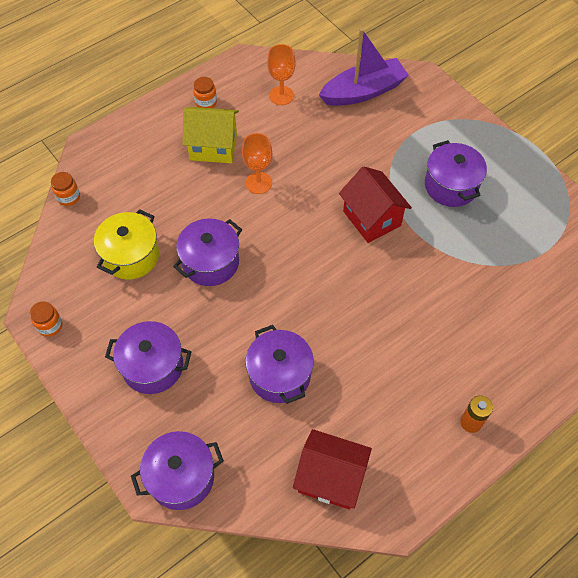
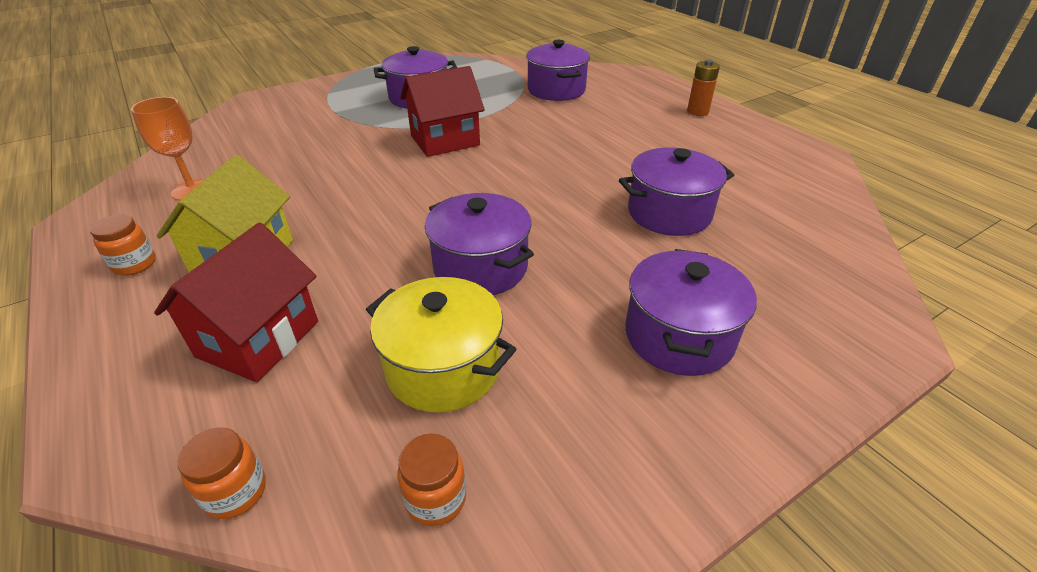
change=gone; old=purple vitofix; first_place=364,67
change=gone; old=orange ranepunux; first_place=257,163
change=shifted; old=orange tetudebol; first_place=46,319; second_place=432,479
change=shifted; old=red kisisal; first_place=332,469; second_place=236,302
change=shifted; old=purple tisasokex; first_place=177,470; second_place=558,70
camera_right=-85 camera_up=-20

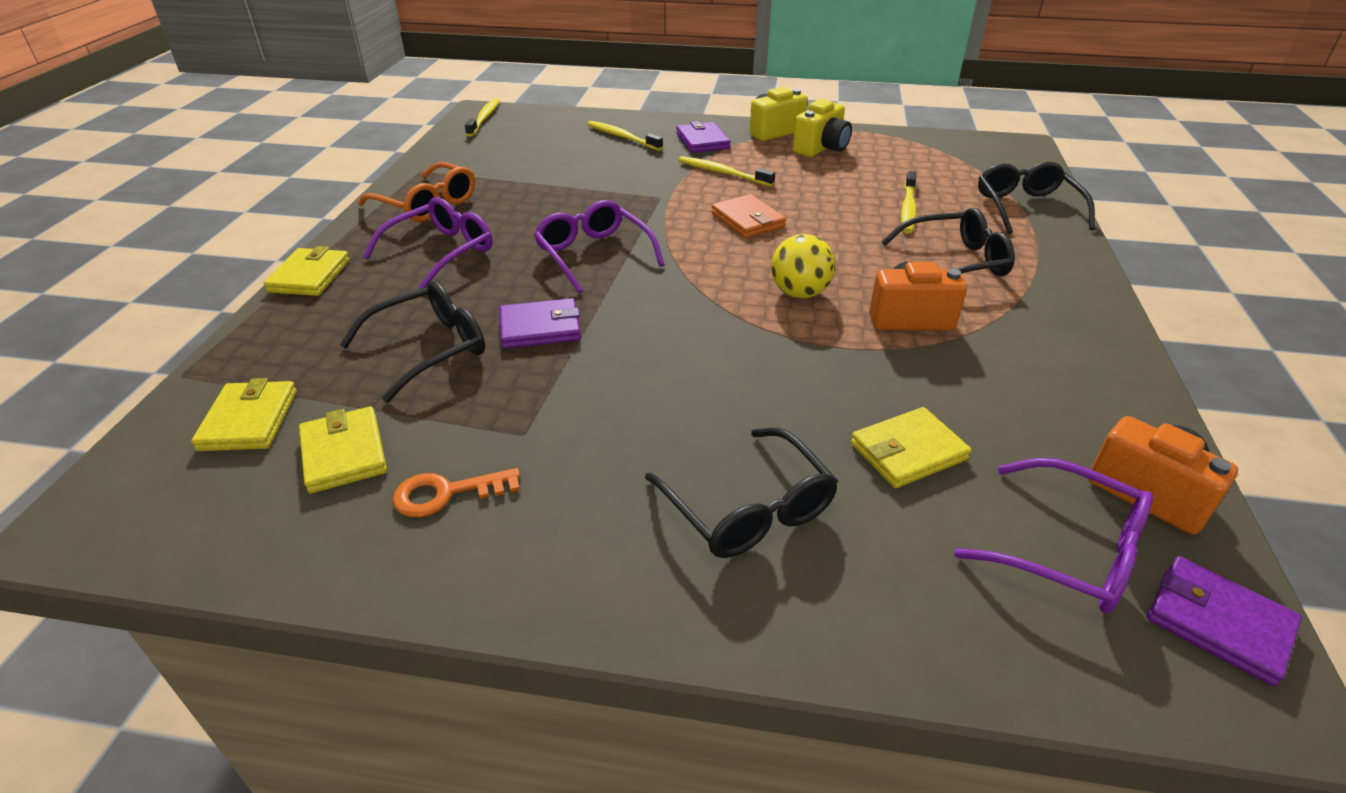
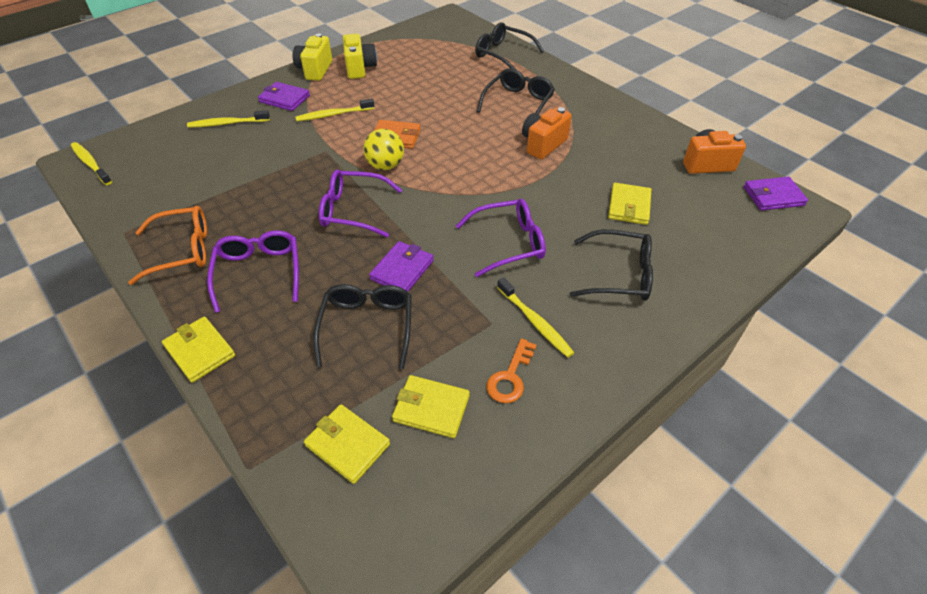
change=shifted; old=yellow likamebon; first_place=909,202; second_place=535,317
change=shifted; old=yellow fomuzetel; first_place=803,266; second_place=383,149
change=shifted; old=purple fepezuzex; first_place=1053,536; second_place=501,238
camera_right=-50 camera_up=10

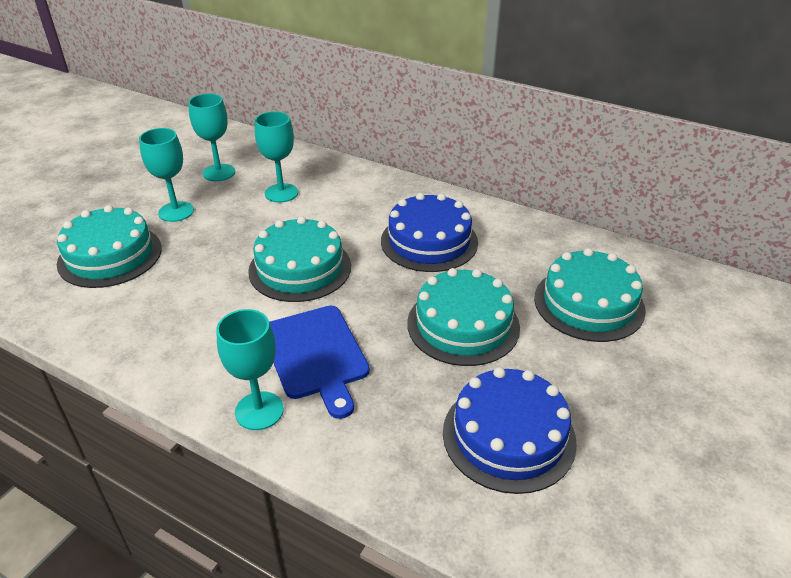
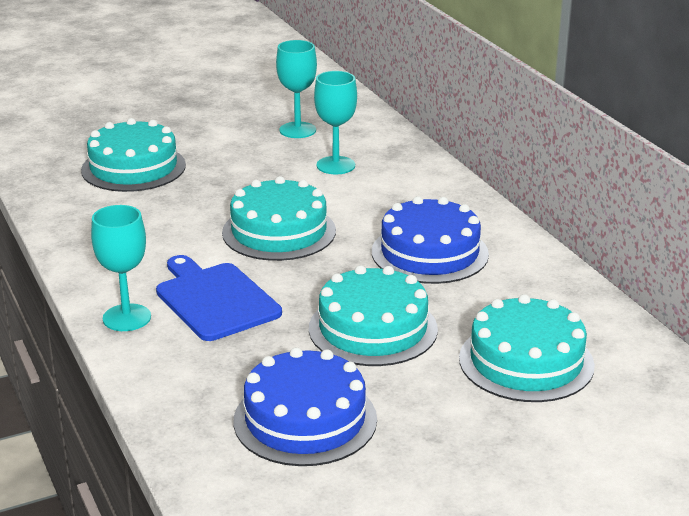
change=gone; old=turquoise ranepunux; first_place=166,175
change=rotated; old=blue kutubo; first_place=320,362; second_place=219,298; degrees=135
camera_right=35 camera_up=-10

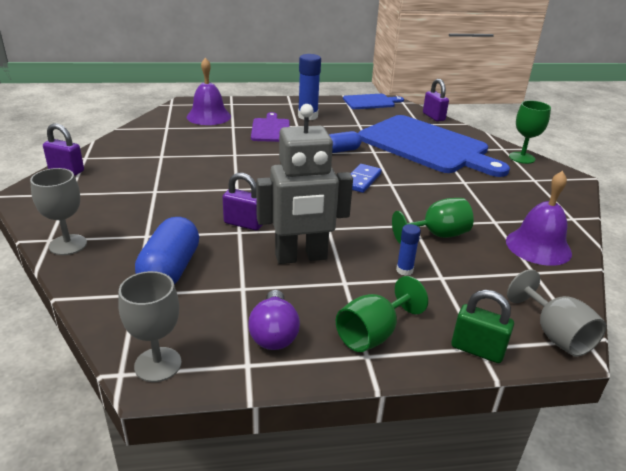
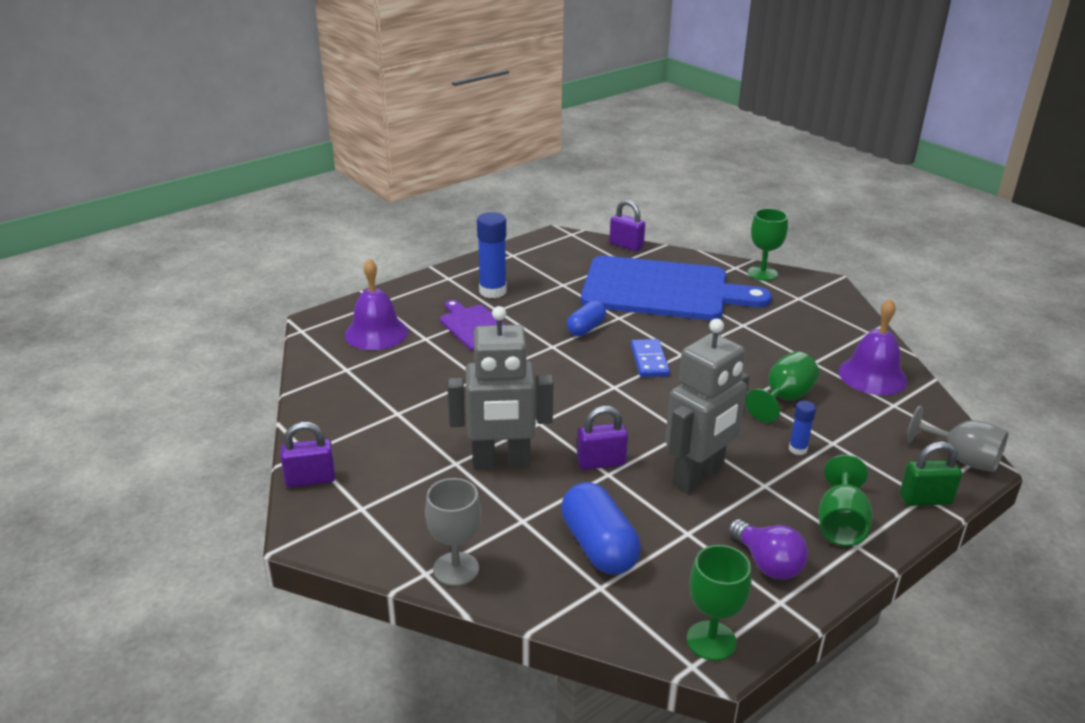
change=gone; old=blue kutubo; first_place=373,101
change=repainted; old=grey ranepunux; new=green ranepunux; first_place=150,326; second_place=719,603
change=new; new=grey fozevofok; second_place=500,387
camera_right=-30 camera_up=0

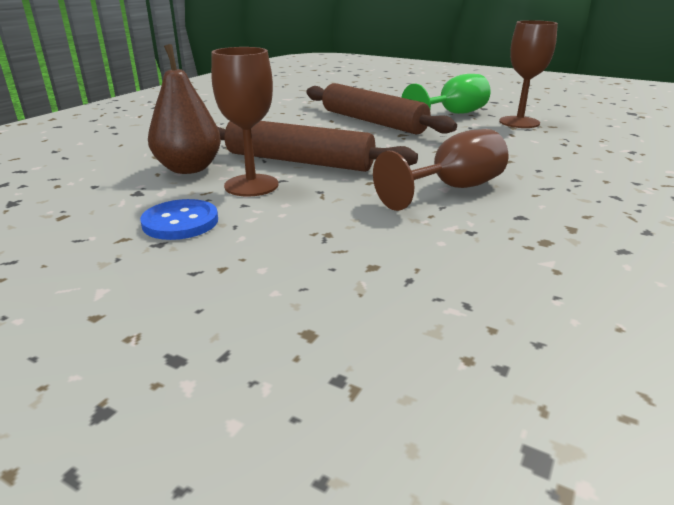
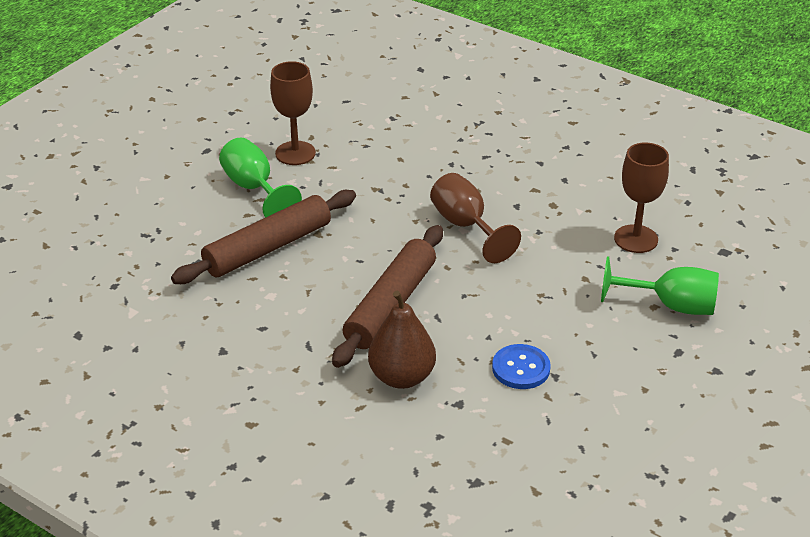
change=shifted; old=brown ranepunux; first_place=244,122; second_place=641,197
change=new; new=green ranepunux; second_place=660,285
camera_right=-85 camera_up=10

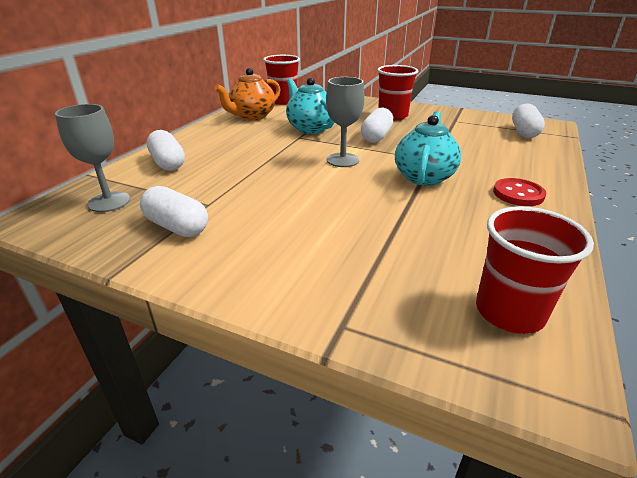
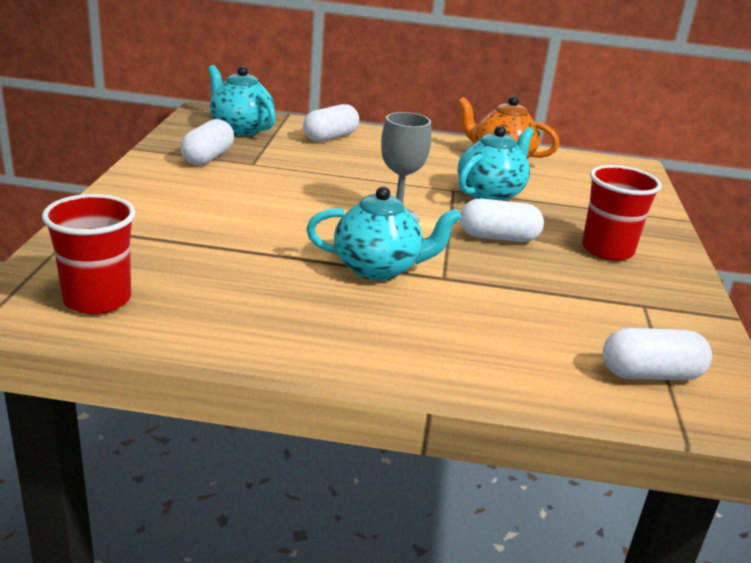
change=gone; old=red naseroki; first_place=281,80
change=swapped; old=grey ranepunux; new=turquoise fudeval; first_place=92,158; second_place=242,100
change=gone; old=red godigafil; first_place=519,192
camera_right=70 camera_up=-5

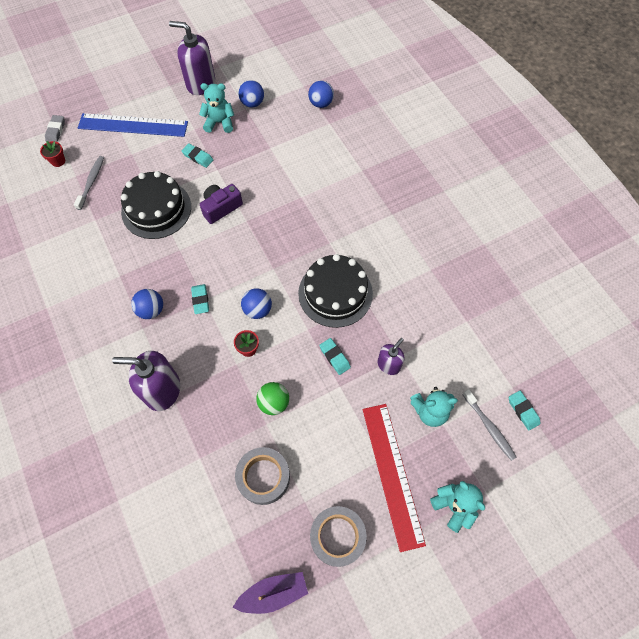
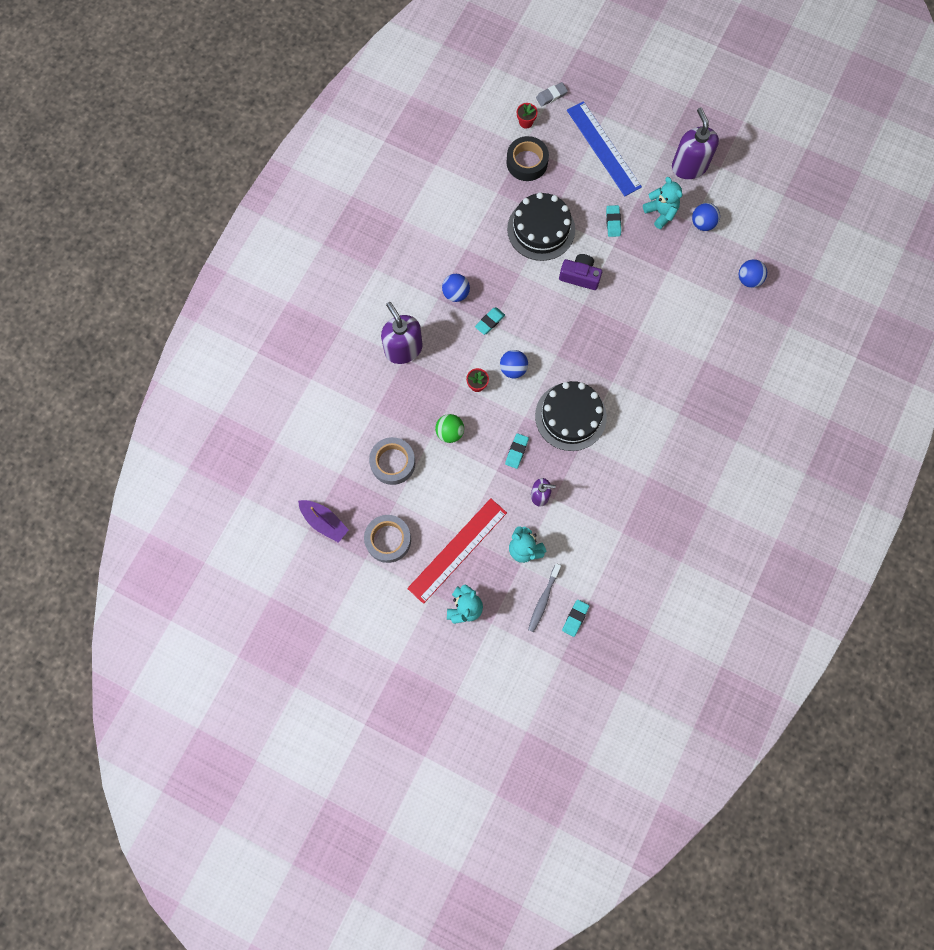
change=swapped; old=grey likamebon; new=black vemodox; first_place=89,183; second_place=527,158
camera_right=55 camera_up=10

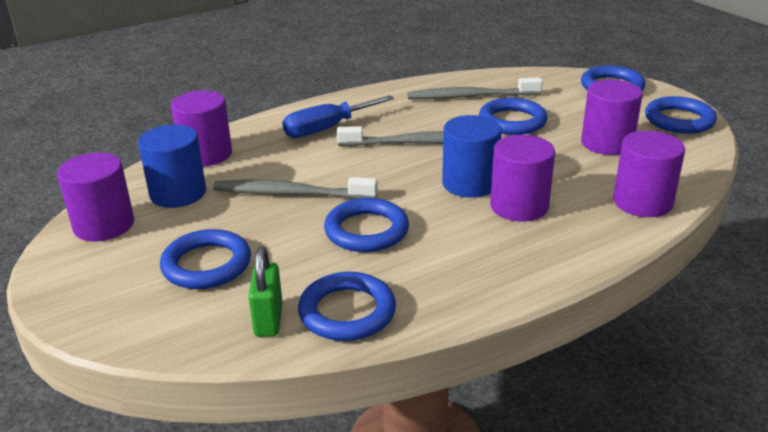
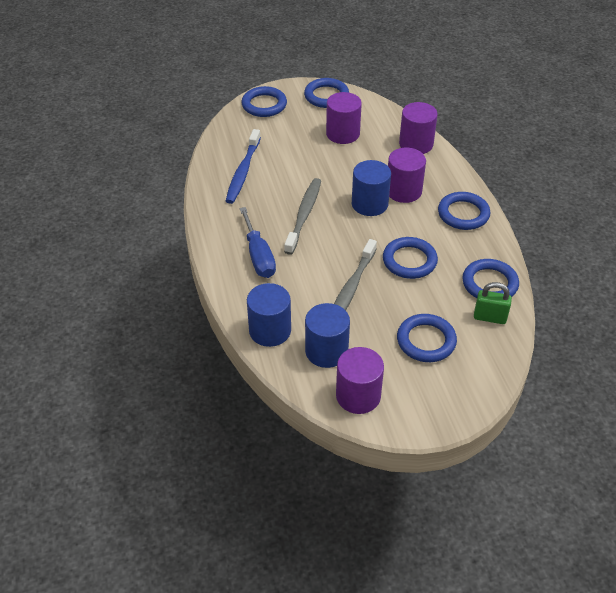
change=repainted; old=grey likamebon; new=blue likamebon; first_place=475,88; second_place=243,166
change=repainted; old=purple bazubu; new=blue bazubu; first_place=201,128; second_place=269,315
change=shifted; old=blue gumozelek; first_place=513,116; second_place=464,211
camera_right=-75 camera_up=15

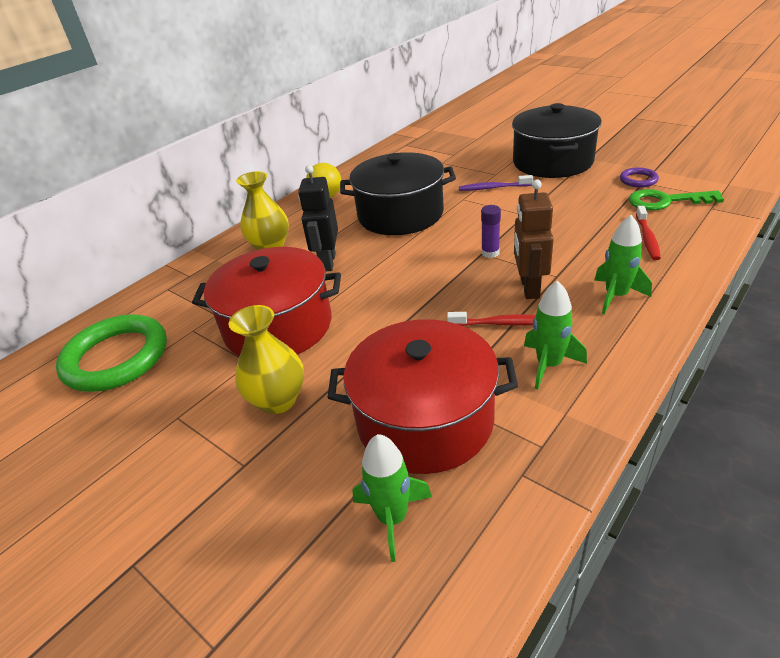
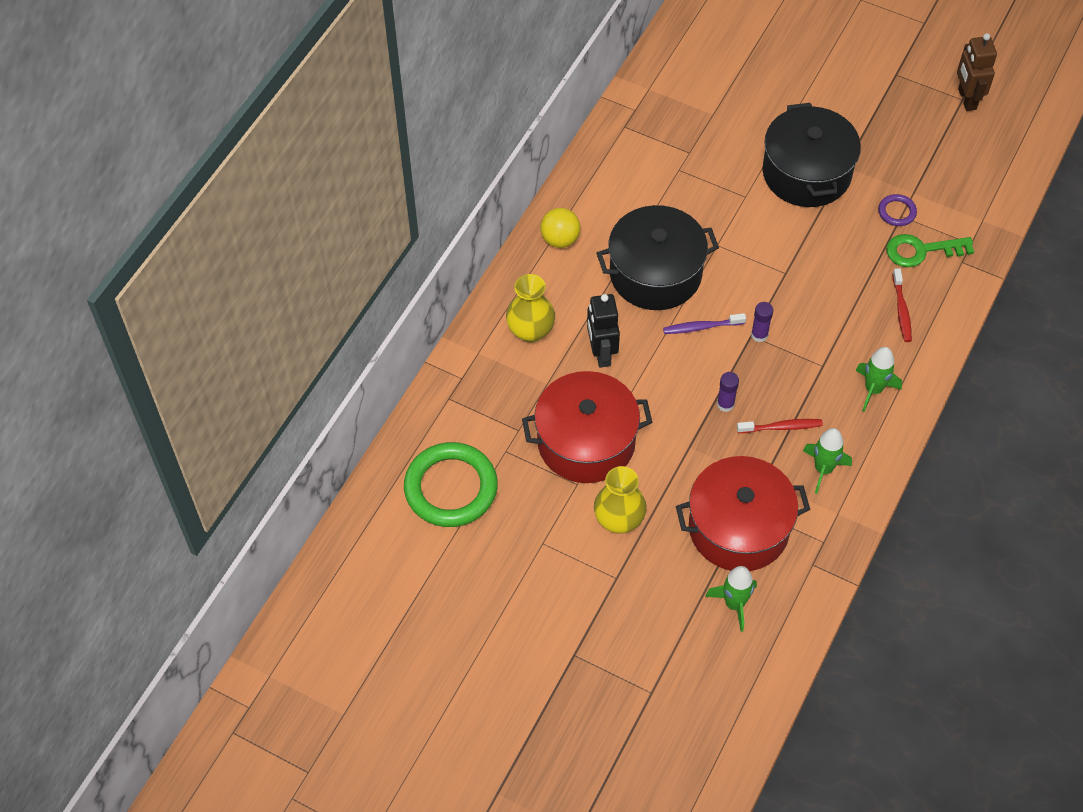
change=shifted; old=purple likamebon; first_place=496,183; second_place=704,323
change=shifted; old=brown fozevofok; first_place=534,239; second_place=977,72
change=new; new=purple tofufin; second_place=728,392
camera_right=-15 camera_up=20

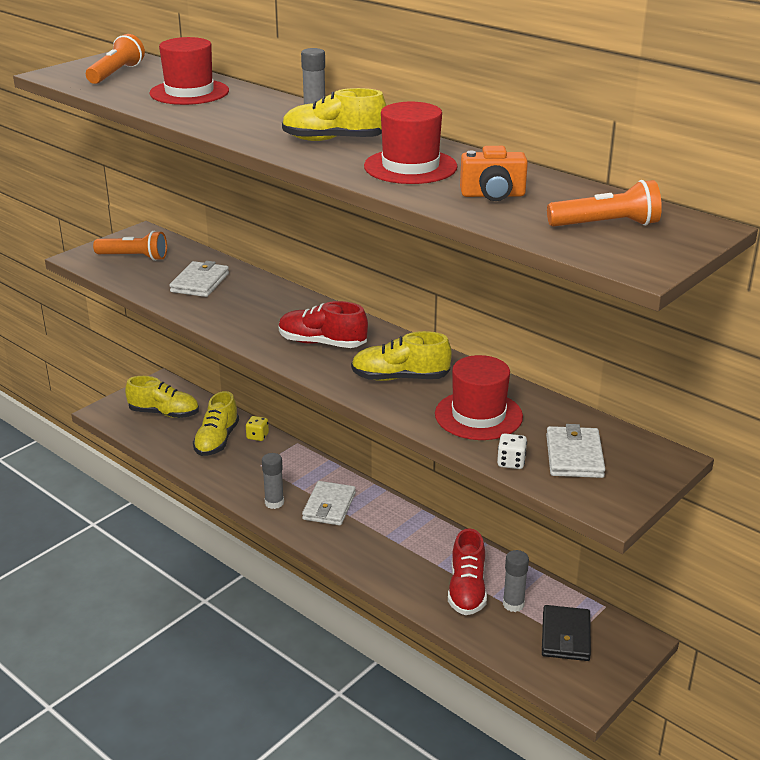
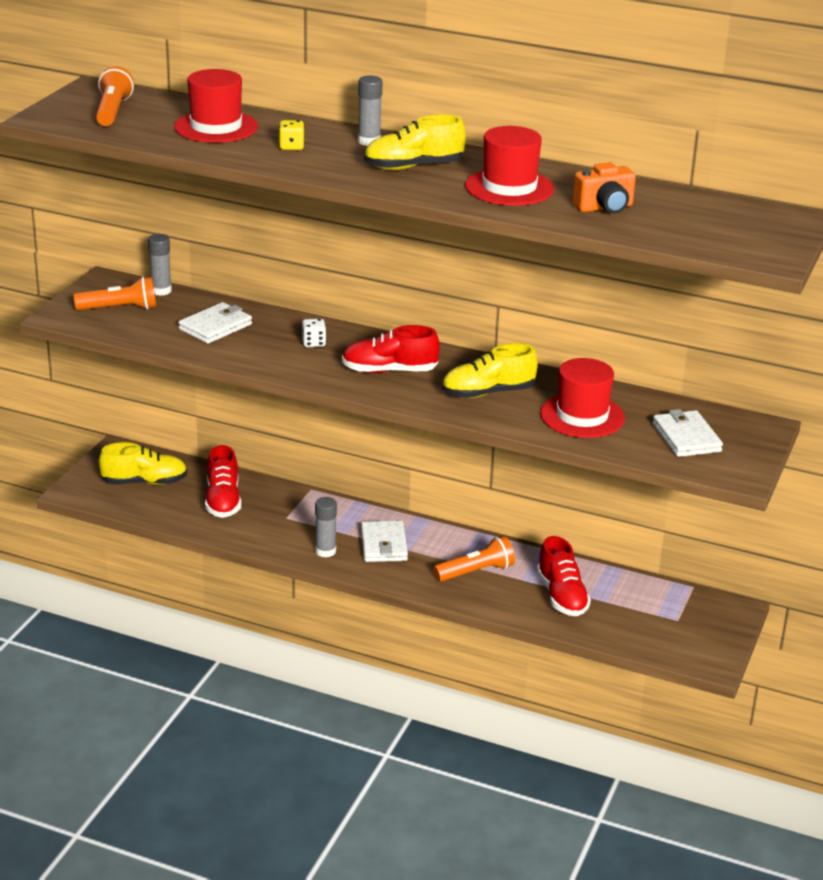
change=shifted; old=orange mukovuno; first_place=604,203; second_place=474,559
change=rotated; old=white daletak; first_place=199,279; second_place=215,323; degrees=45
change=repainted; old=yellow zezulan; new=red zezulan; first_place=216,423; second_place=223,481
change=shifted; old=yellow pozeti; first_place=257,428; second_place=291,135
change=shifted; old=white pozeti; first_place=512,451; second_place=314,333
change=shifted; old=grey tofufin; first_place=516,581; second_place=160,265
change=gone; old=black daletak; first_place=566,633
camera_right=-20 camera_up=0

